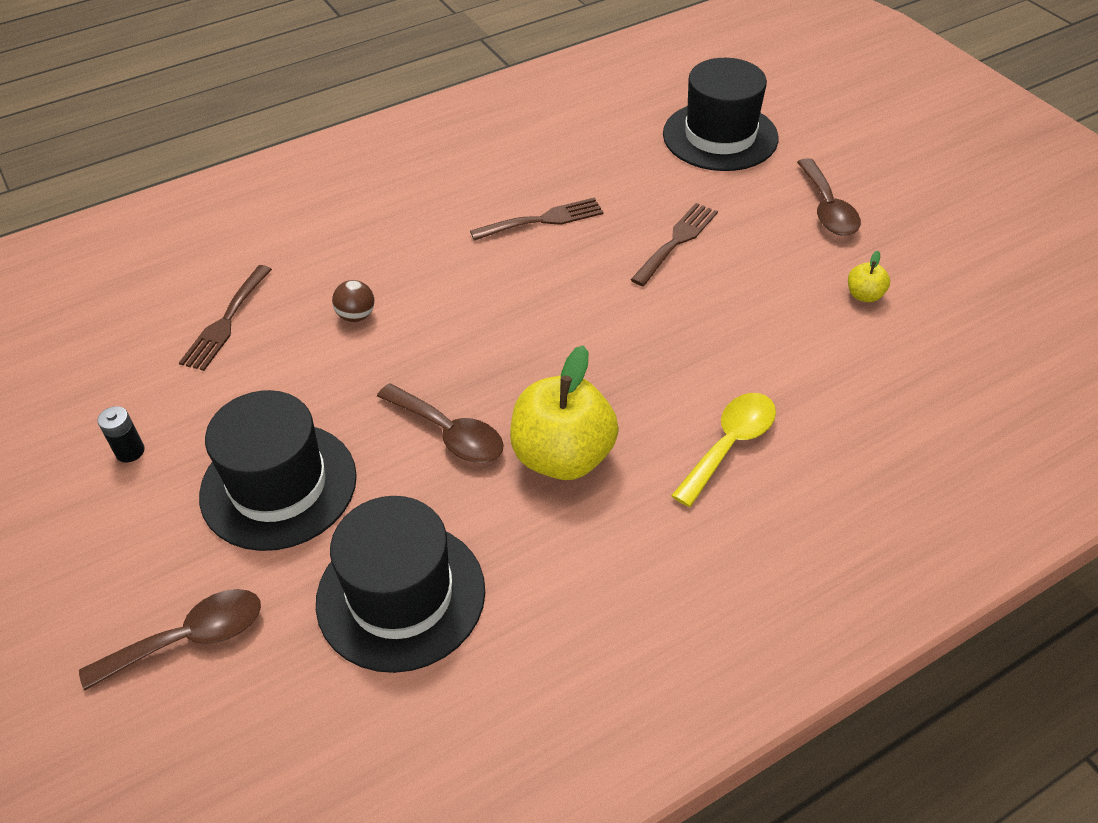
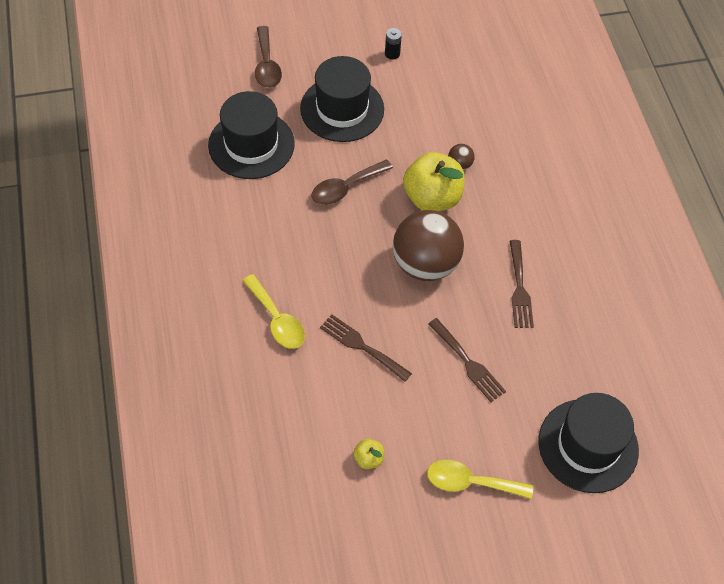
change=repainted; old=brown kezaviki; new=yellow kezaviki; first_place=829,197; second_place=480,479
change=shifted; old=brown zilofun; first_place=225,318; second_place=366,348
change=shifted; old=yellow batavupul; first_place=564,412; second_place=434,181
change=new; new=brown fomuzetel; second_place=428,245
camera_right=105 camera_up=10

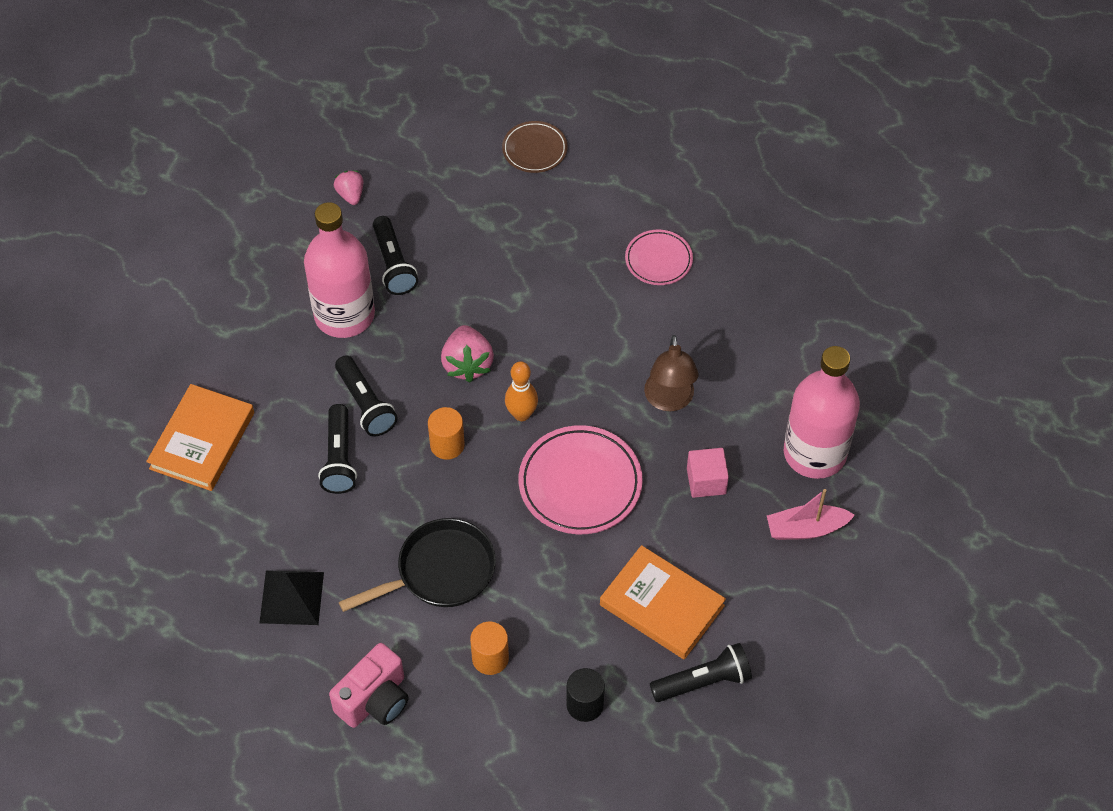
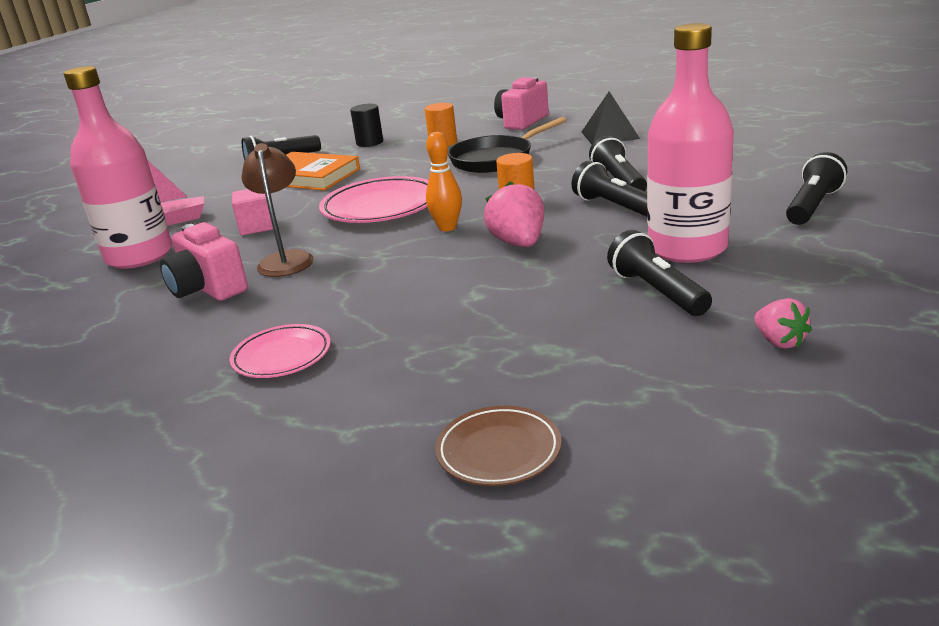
change=gone; old=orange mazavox; first_place=200,437
change=new; new=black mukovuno; second_place=816,188
change=new; new=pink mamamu; second_place=204,261
camera_right=175 camera_up=-30

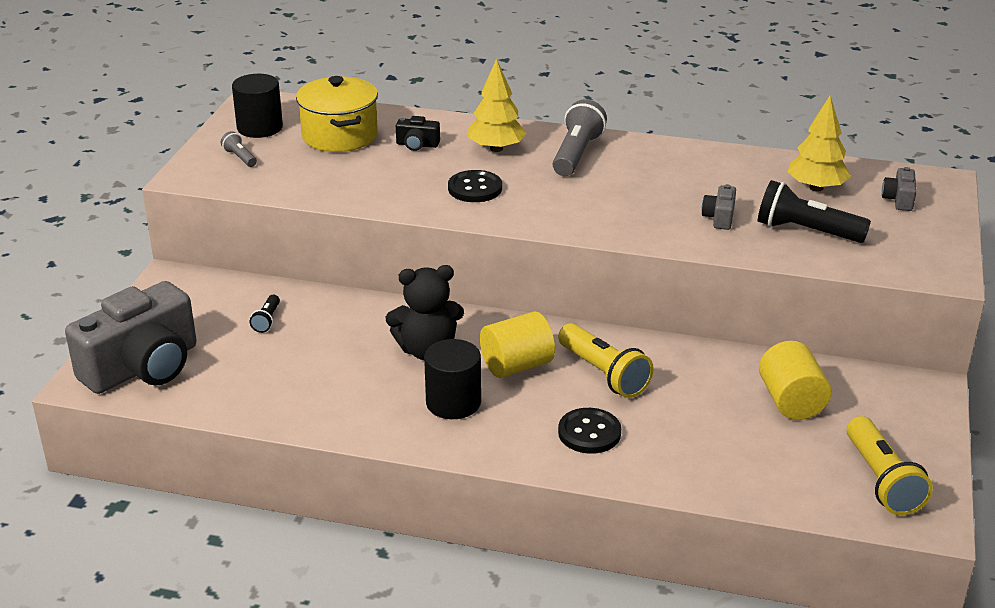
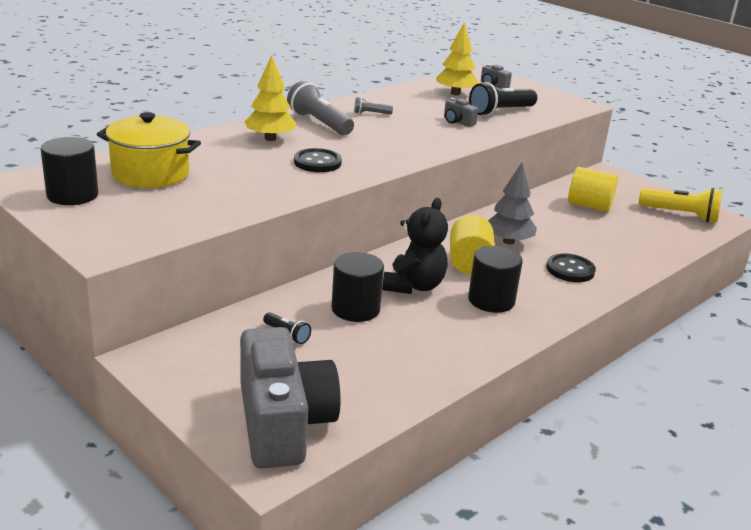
change=gone; old=black mamamu; first_place=418,133
change=shifted; old=grey mukovuno; first_place=239,149; second_place=373,105
change=swapped; old=yellow mukovuno; new=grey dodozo; first_place=606,360; second_place=512,203
change=new; new=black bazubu; second_place=357,287
camera_right=-60 camera_up=-5

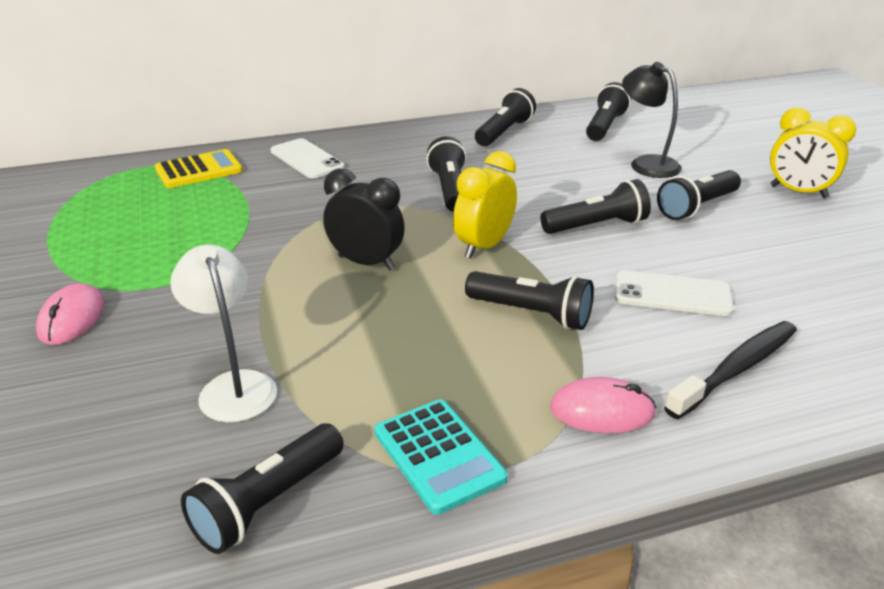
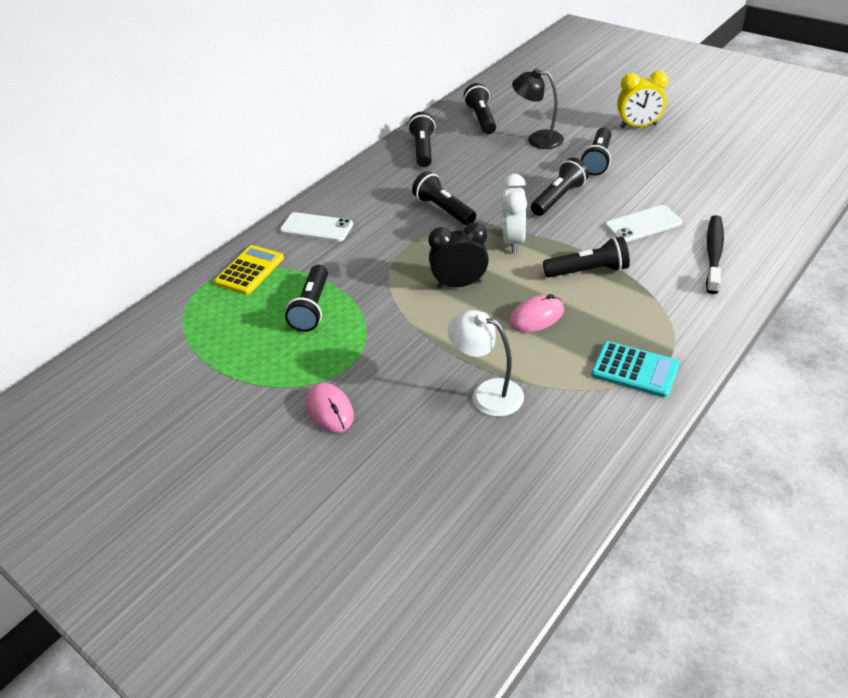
change=repainted; old=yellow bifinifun; new=white bifinifun; first_place=485,205; second_place=514,213
change=shifted; old=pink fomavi; first_place=603,405; second_place=536,313
change=shifted; old=black mukovuno; first_place=262,488; second_place=306,298
camera_right=-30 camera_up=10

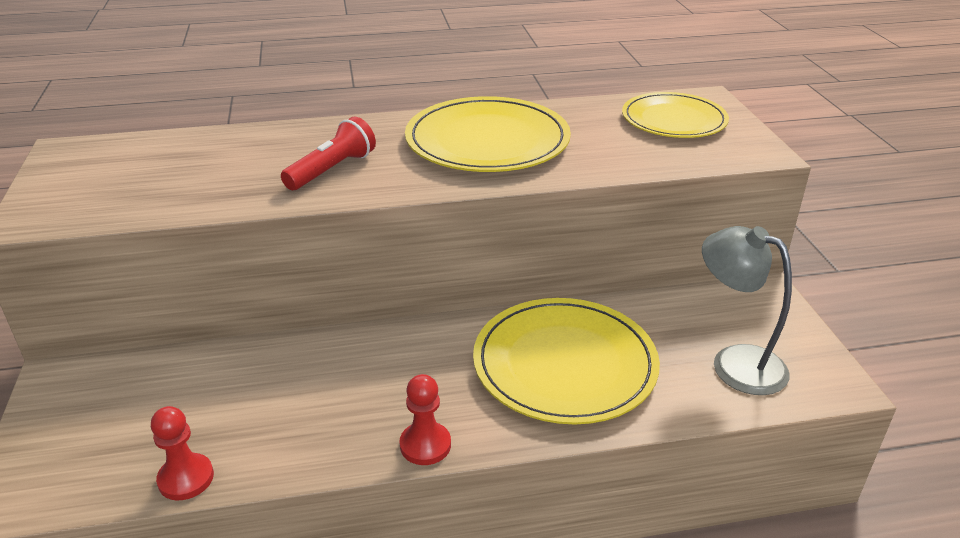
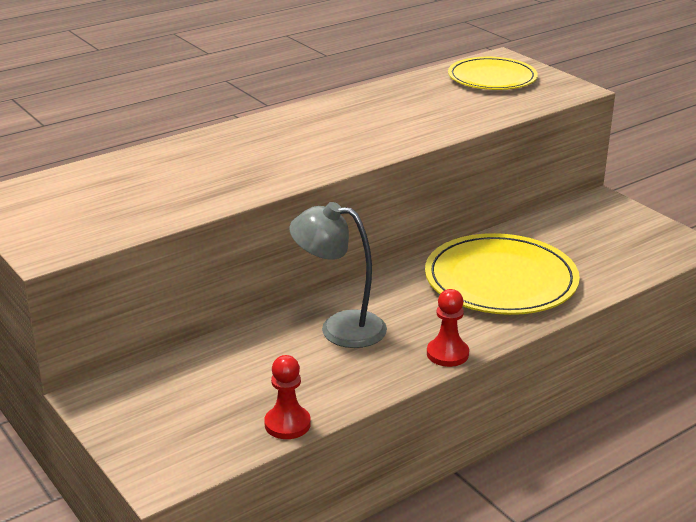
change=gone; old=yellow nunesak; first_place=488,134
change=gone; old=red mukovuno; first_place=328,153
change=shifted; old=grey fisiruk; first_place=747,310; second_place=338,275
camera_right=-25 camera_up=-5

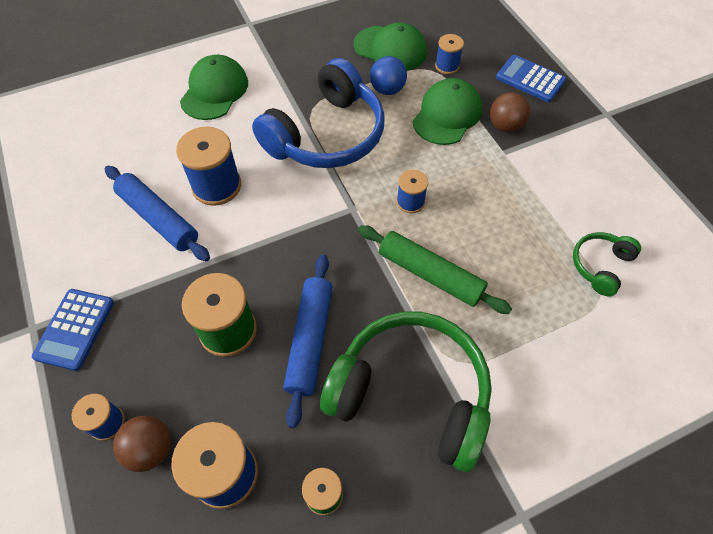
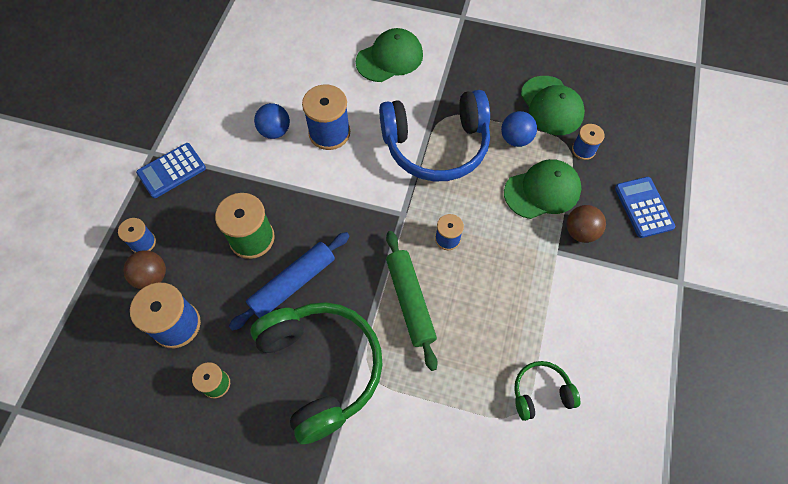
change=swapped; old=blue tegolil; new=blue fomuzetel; first_place=157,213; second_place=272,121
camera_right=40 camera_up=5

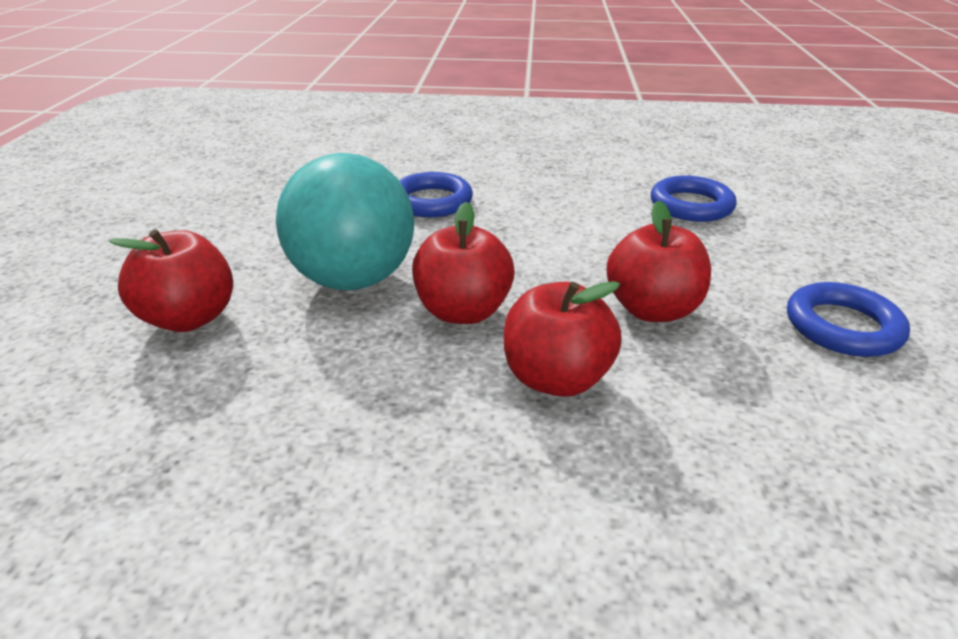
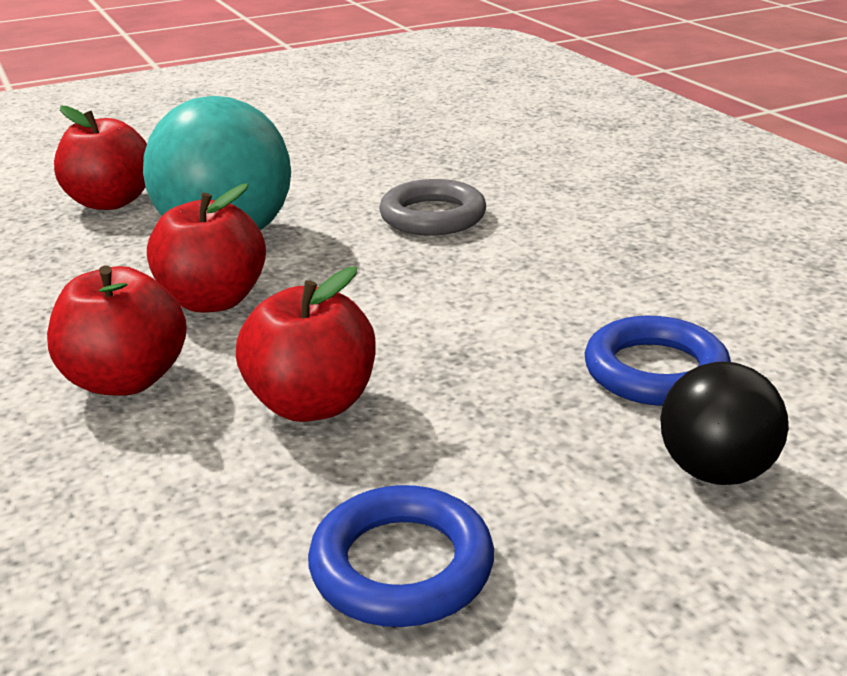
change=repainted; old=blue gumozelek; new=grey gumozelek; first_place=436,194; second_place=432,207
change=new; new=black fomuzetel; second_place=724,423
camera_right=60 camera_up=-5

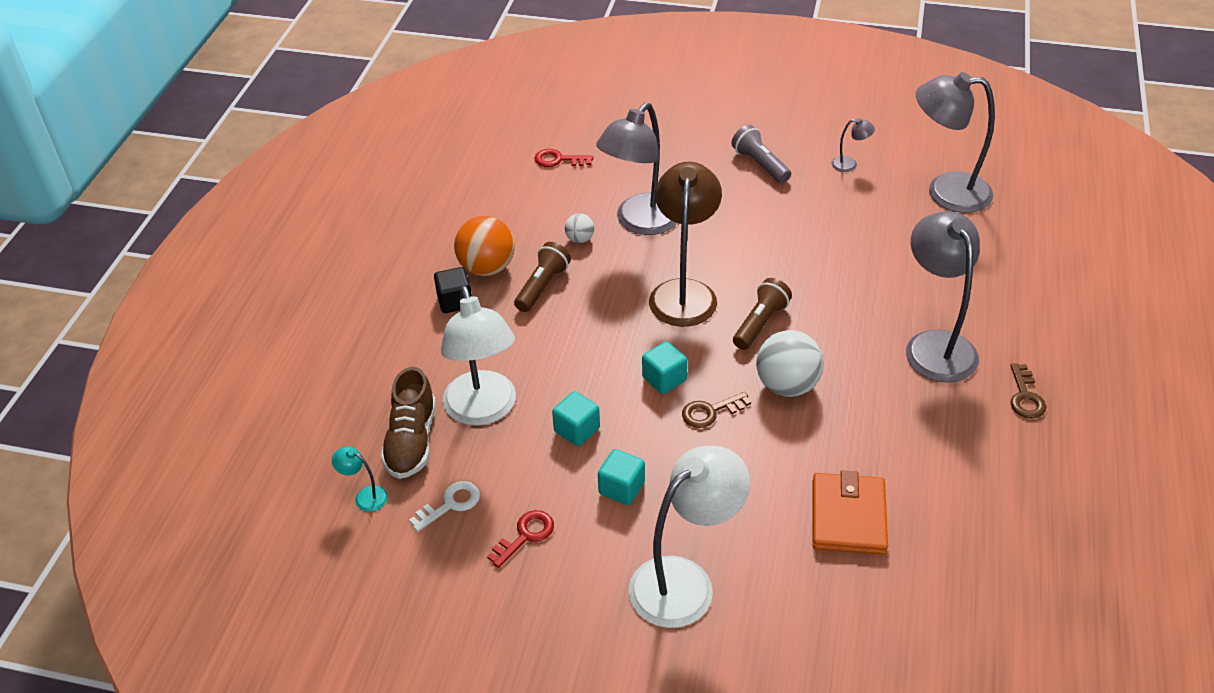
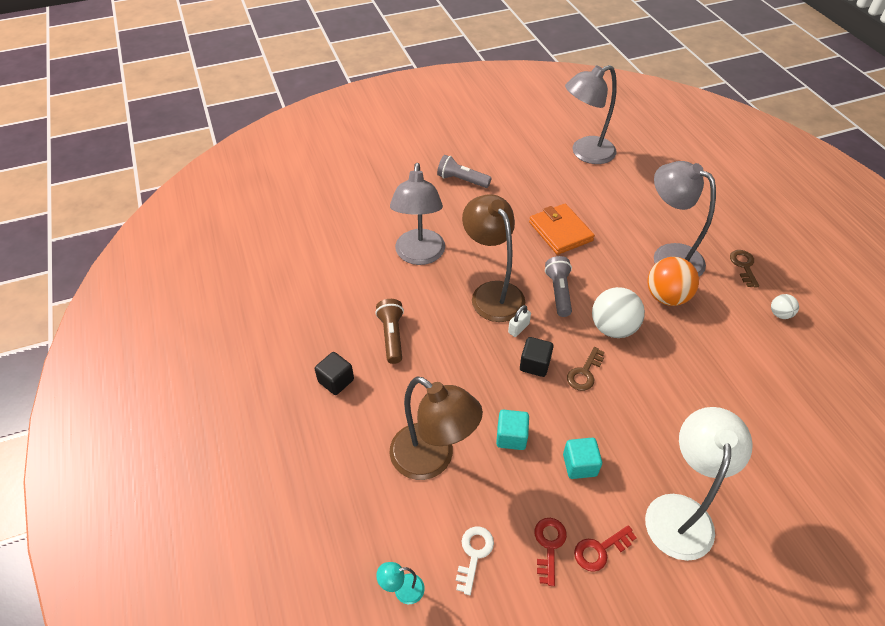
change=gone; old=grey fisiruk; first_place=853,145
change=shifted; old=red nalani; first_place=564,158; second_place=605,548
change=shifted; old=white fomuzetel; first_place=579,228; second_place=785,306
change=shifted; old=orange fomuzetel; first_place=484,246; second_place=673,281
change=repainted; old=brown mukovuno; new=grey mukovuno; first_place=762,314; second_place=558,286
change=repainted; old=white fisiruk; new=brown fisiruk; first_place=478,356; second_place=436,428
change=repainted; old=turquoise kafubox; new=black kafubox; first_place=664,367; second_place=537,357
change=rotated; old=brown nalani; first_place=1028,391; second_place=744,269; degrees=-150
change=gone; old=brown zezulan; first_place=408,423
change=shifted; old=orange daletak; first_place=850,513; second_place=562,229
change=new; new=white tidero; second_place=519,321
camera_right=-35 camera_up=5

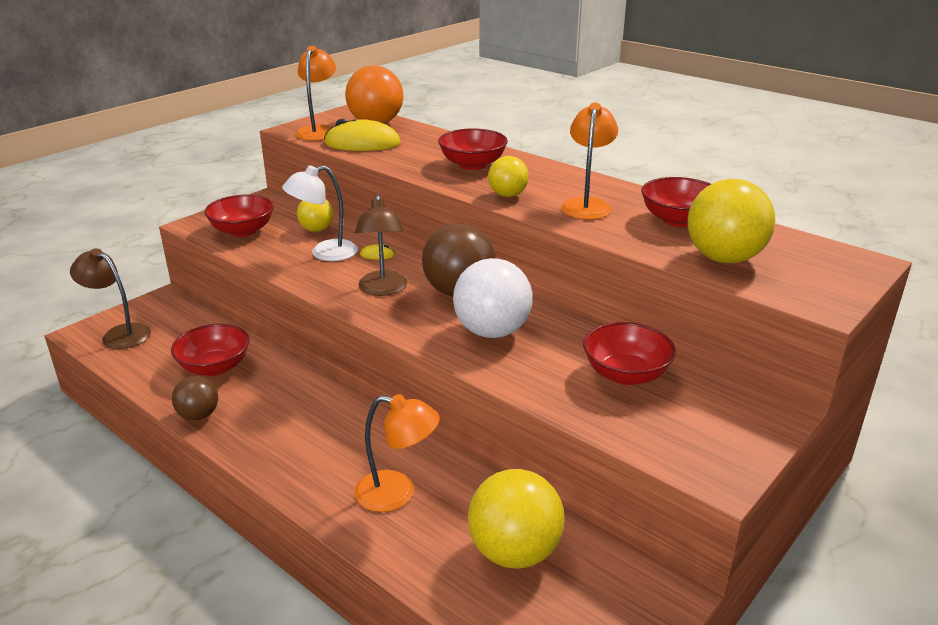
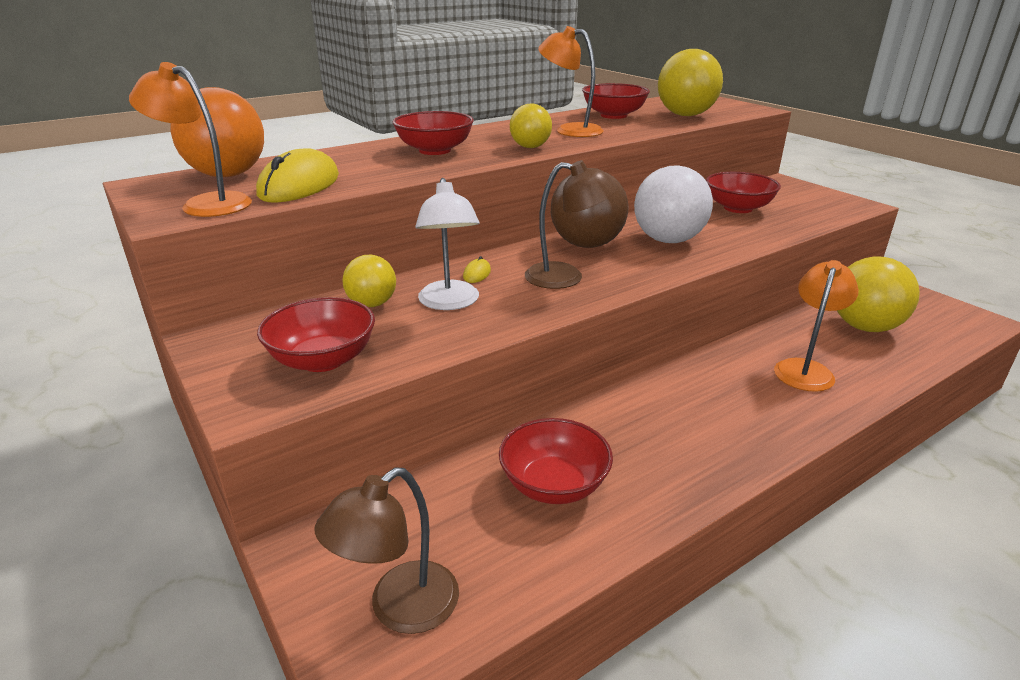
change=gone; old=brown fomuzetel; first_place=195,398
camera_right=-75 camera_up=0

